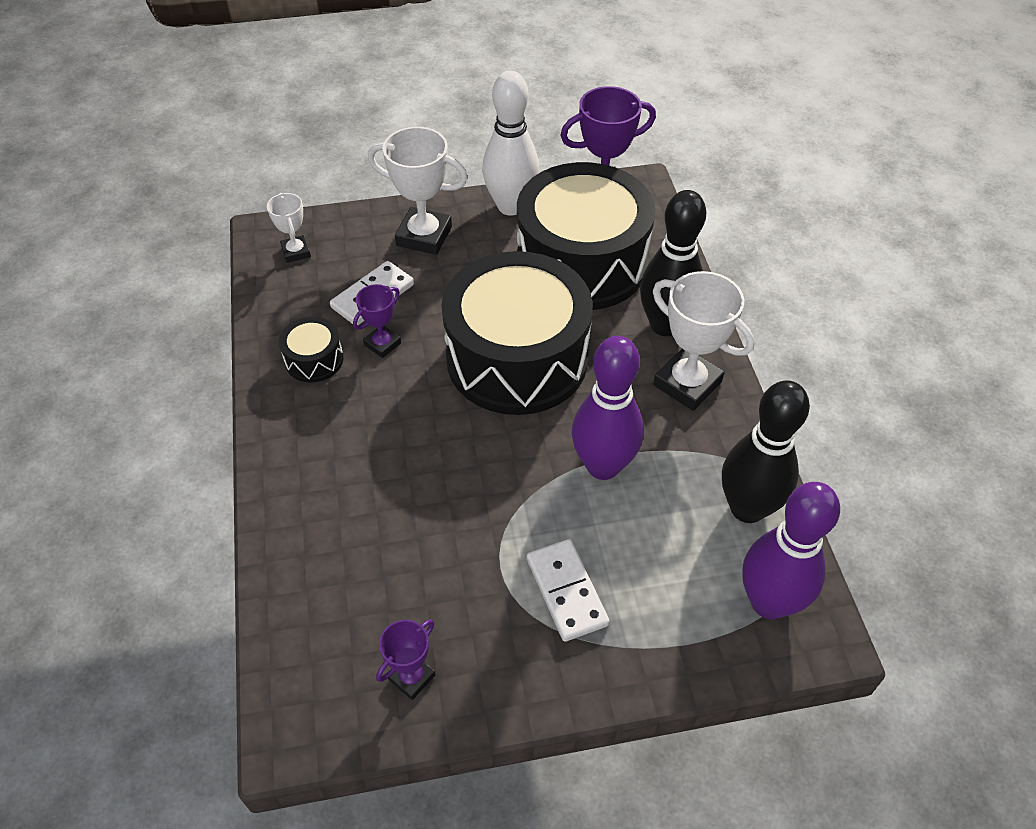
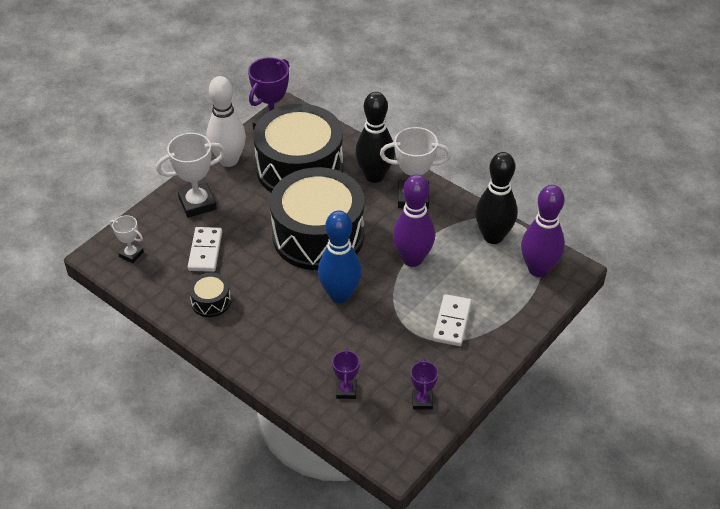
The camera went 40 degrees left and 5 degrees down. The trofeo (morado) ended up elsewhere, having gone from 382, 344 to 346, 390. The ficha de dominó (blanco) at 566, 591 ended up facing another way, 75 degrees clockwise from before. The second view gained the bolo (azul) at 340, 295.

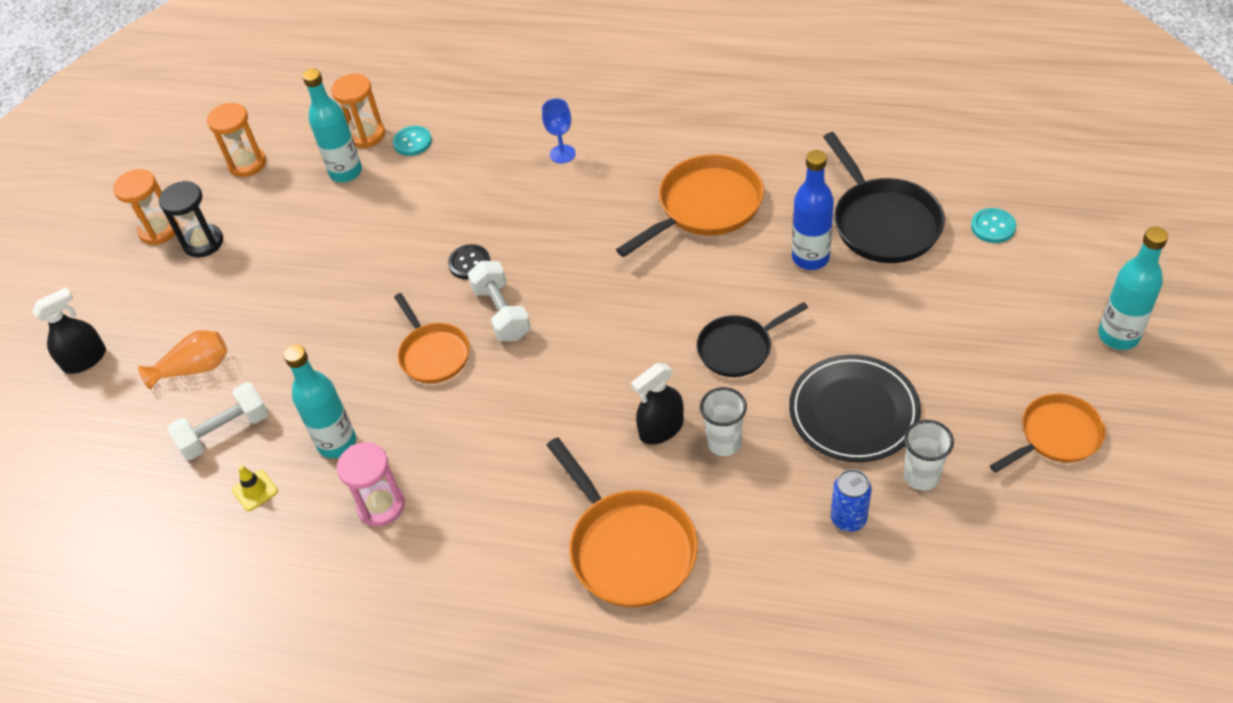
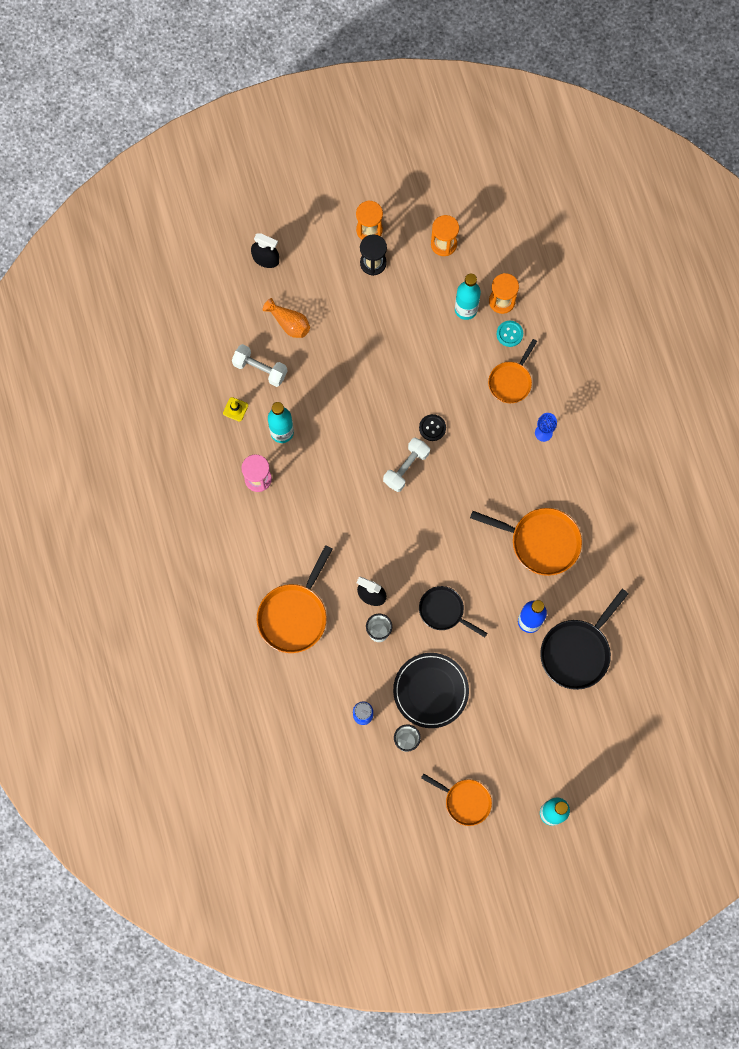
The camera went 55 degrees right and 25 degrees up. The second view lost the botón (turquesa) at 993, 227. The sartén (naranja) ended up elsewhere, having gone from 433, 354 to 511, 381.

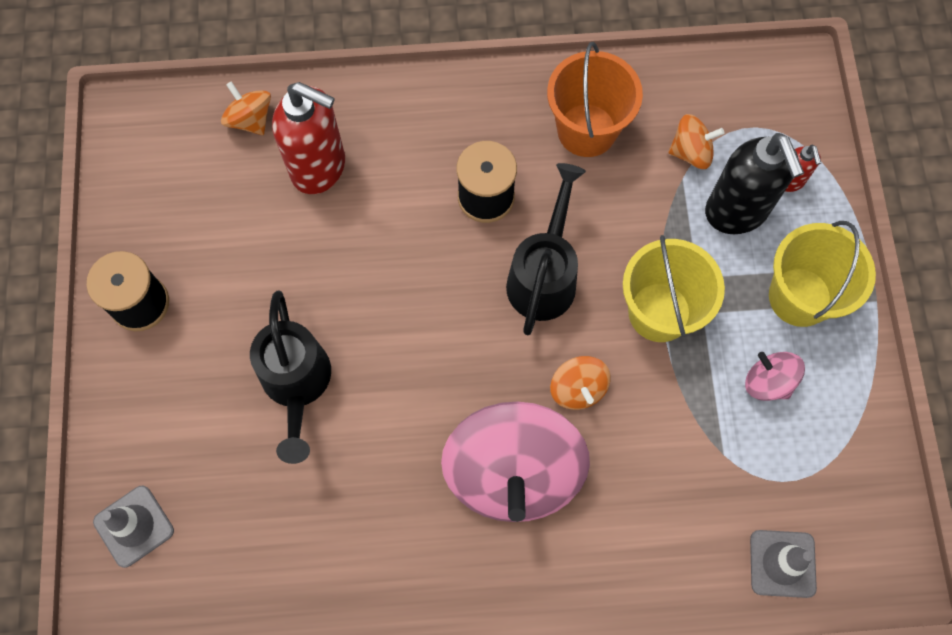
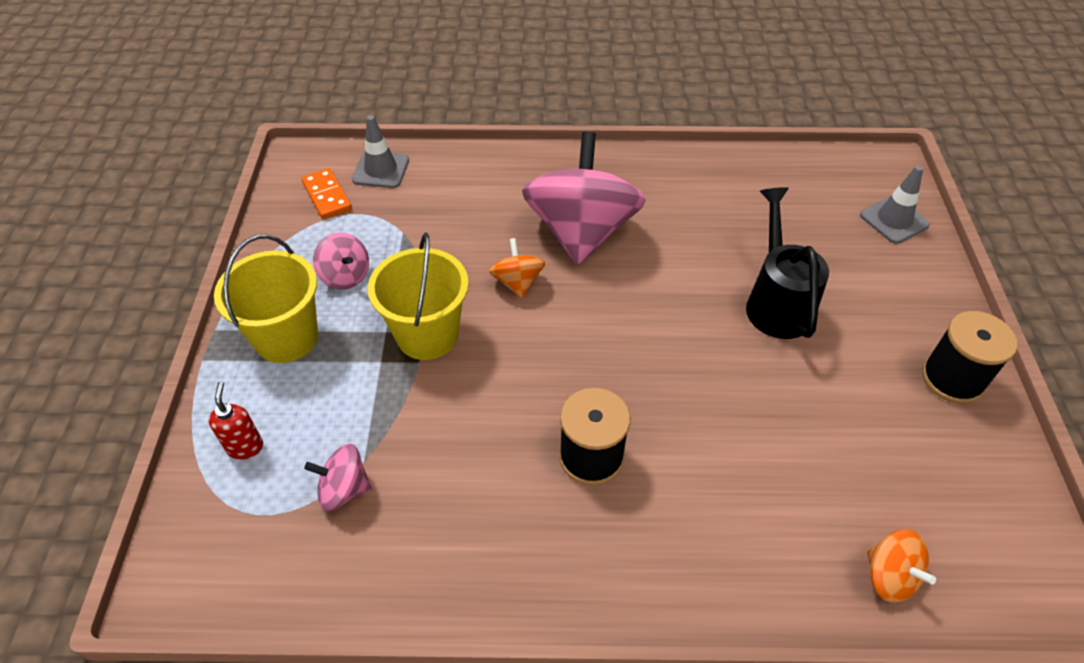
The camera went 175 degrees left and 20 degrees down. The second view lost the balde (naranja) at 586, 130. The second view lost the dispensador de jabón (rojo) at 319, 168. What was the peonza (naranja) at 691, 152 turned into the peonza (rosa) at 344, 489. The second view lost the dispensador de jabón (negro) at 736, 212. The second view lost the regadera (negro) at 544, 275. The second view gained the ficha de dominó (naranja) at 327, 196.

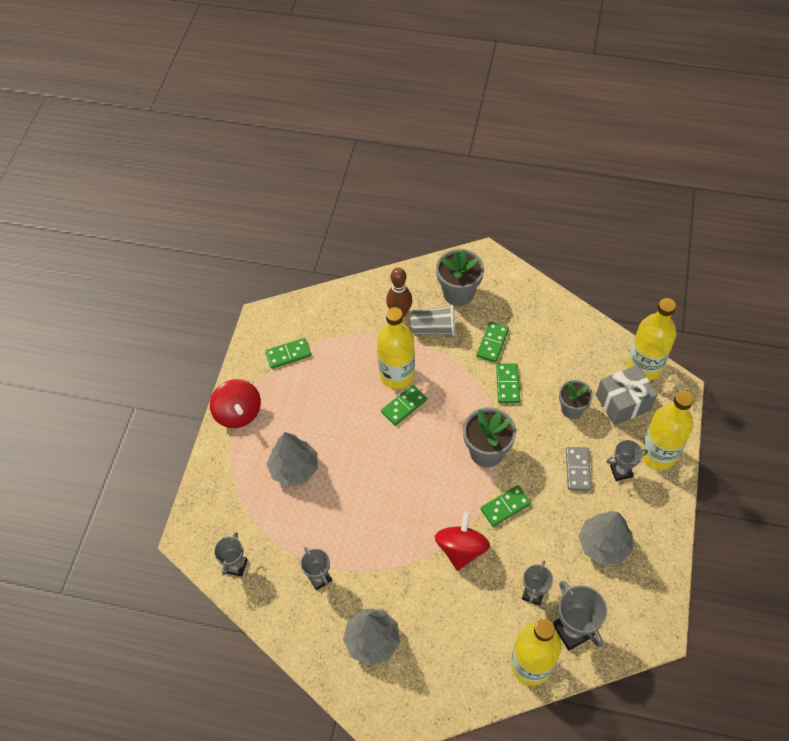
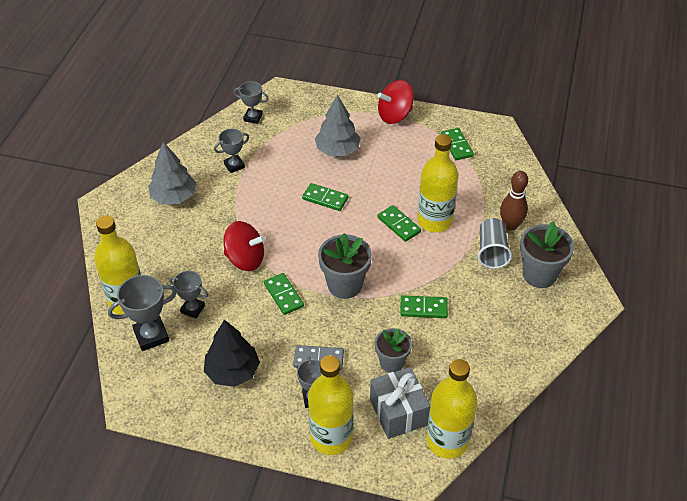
The camera went 90 degrees right and 10 degrees down. The ficha de dominó (verde) ended up elsewhere, having gone from 492, 343 to 325, 198. What was the árbol (gris) at 603, 544 turned into the árbol (negro) at 232, 372.

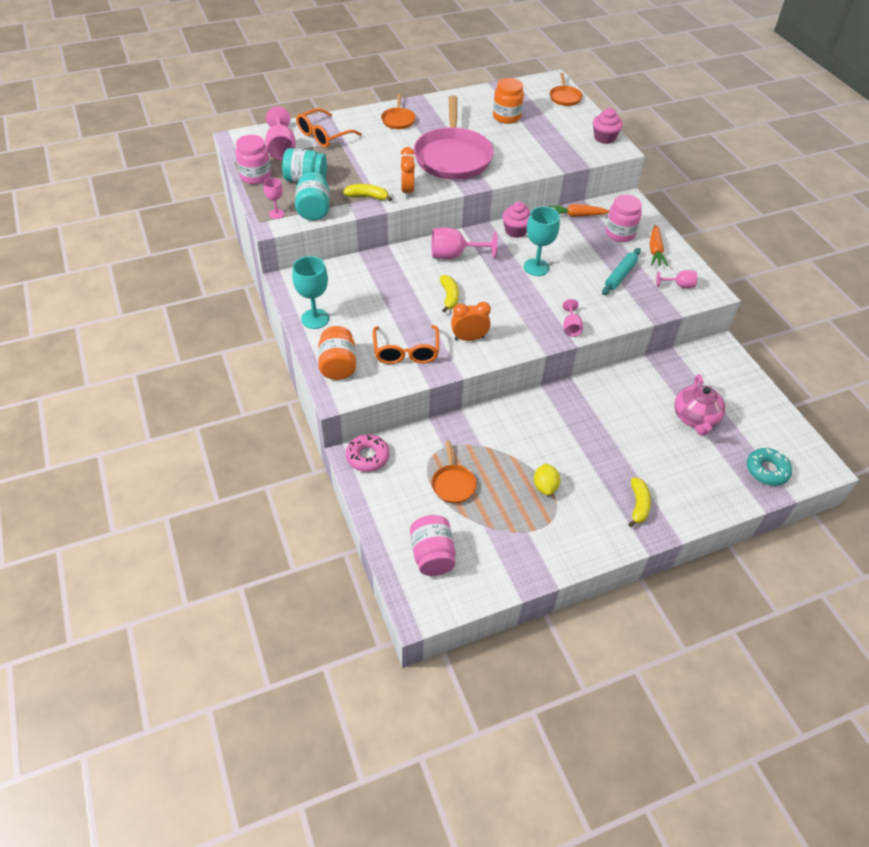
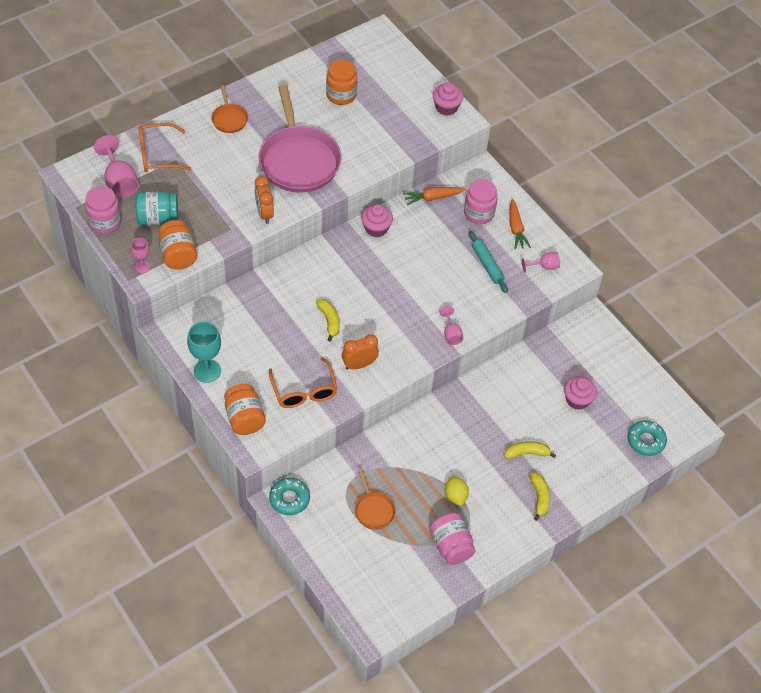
The camera went 15 degrees left and 5 degrees up. The second view lost the sartén (naranja) at 565, 97. The gafas (naranja) at 323, 135 ended up facing another way, 45 degrees clockwise from before. What was the tarro (turquesa) at 313, 210 turned into the tarro (naranja) at 178, 255. The plátano (amarillo) ended up elsewhere, having gone from 367, 197 to 527, 453. The second view lost the copa (turquesa) at 536, 267. The second view lost the copa (rosa) at 454, 255. The rodillo (turquesa) at 620, 275 ended up facing another way, 45 degrees counterclockwise from before. Where the tetera (rosa) stood at 695, 418, the magdalena (rosa) came to stand at 577, 399. What was the rosquilla (rosa) at 367, 457 turned into the rosquilla (turquesa) at 289, 499. The tarro (rosa) ended up elsewhere, having gone from 432, 555 to 451, 546.

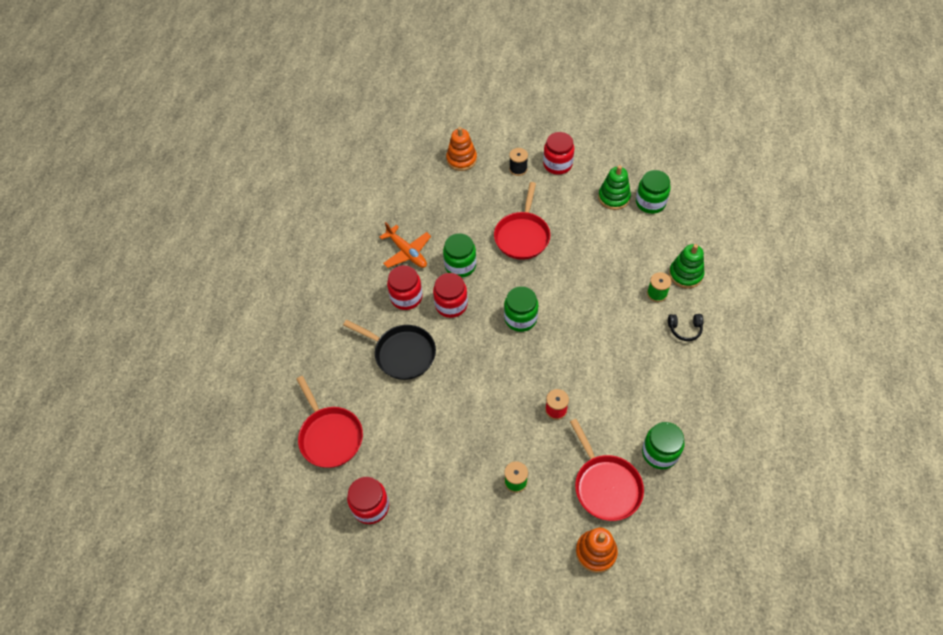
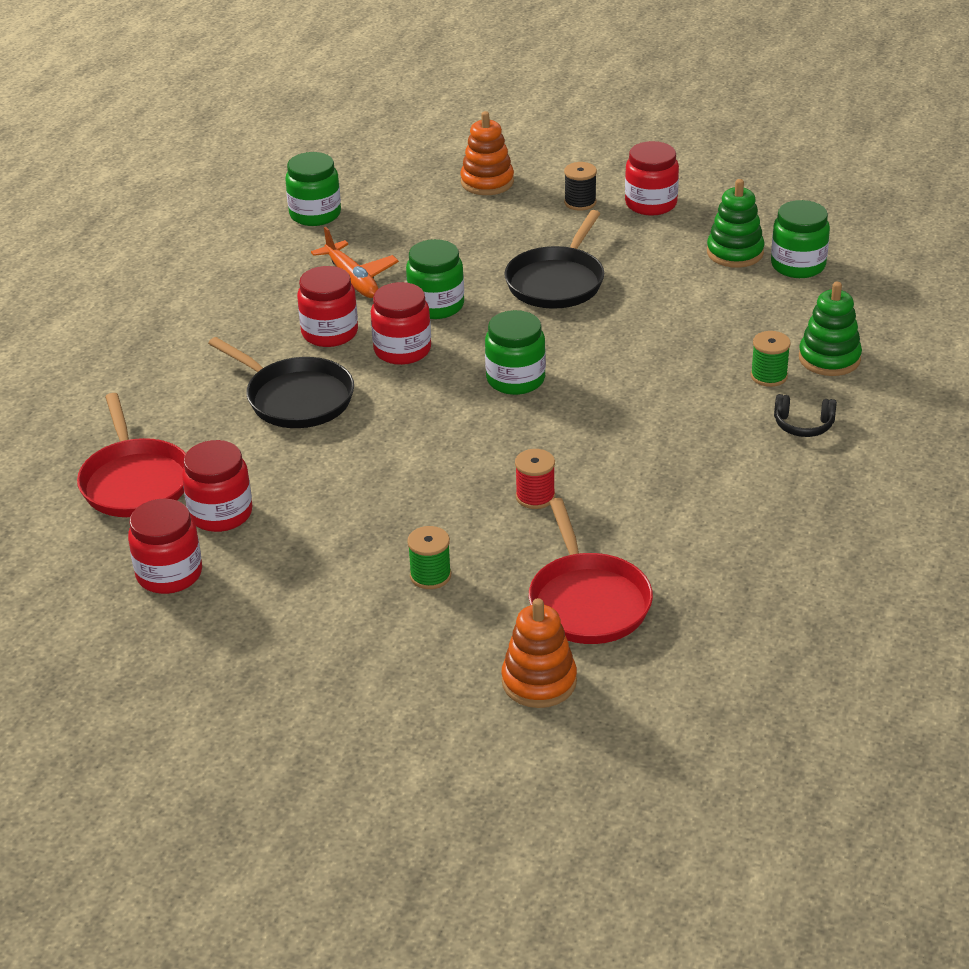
The camera went 10 degrees right and 20 degrees down. What was the sartén (rojo) at 522, 236 turned into the sartén (negro) at 557, 282. The tarro (verde) ended up elsewhere, having gone from 660, 453 to 315, 214. The second view gained the tarro (rojo) at 220, 513.

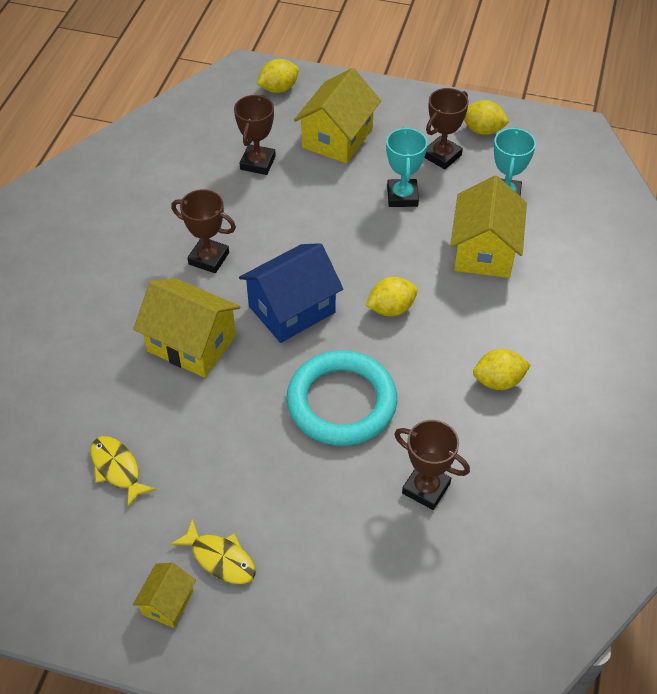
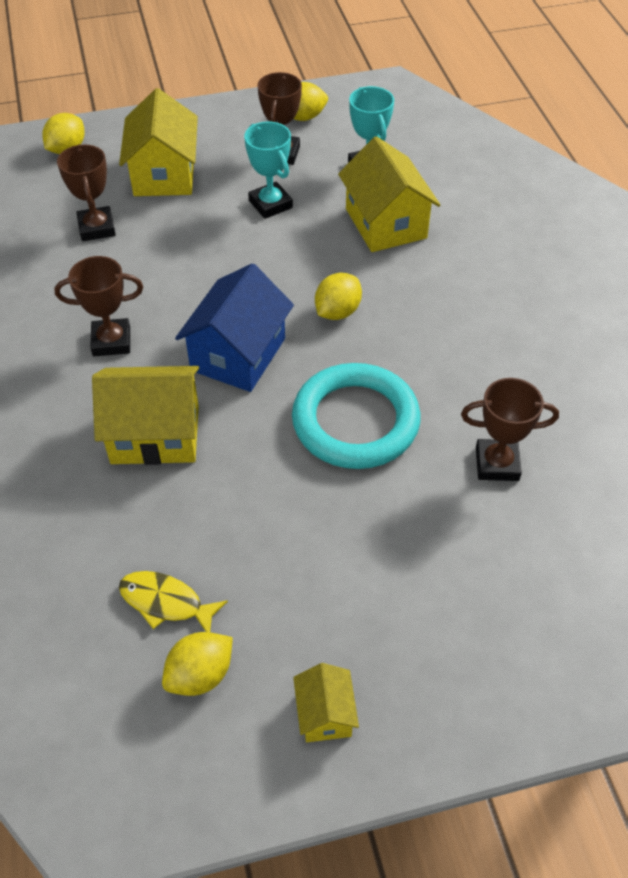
The camera went 30 degrees left and 0 degrees up. The limón (amarillo) ended up elsewhere, having gone from 498, 381 to 200, 675. The second view lost the pez (amarillo) at 220, 558.

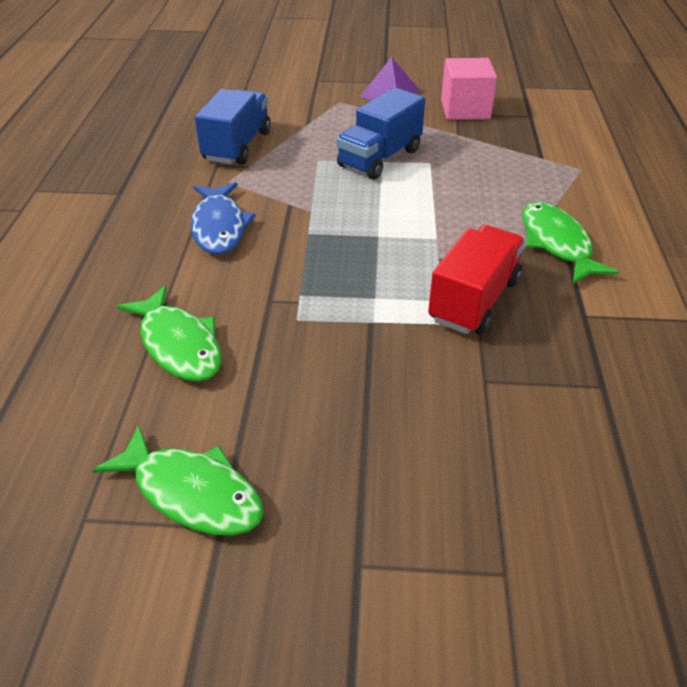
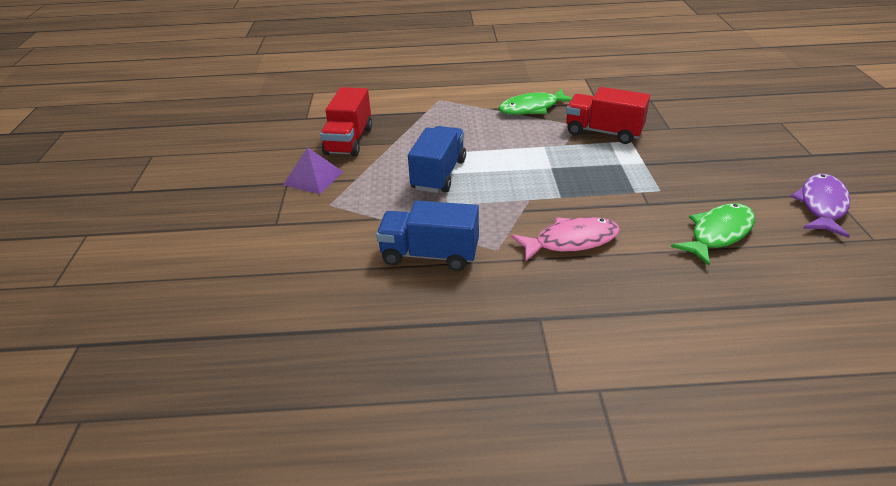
The camera went 95 degrees left and 5 degrees down. Where the cubo (rosa) stood at 465, 109, the camión (rojo) came to stand at 349, 141. The camión (azul) at 379, 158 ended up facing another way, 105 degrees counterclockwise from before. What was the pez (azul) at 219, 227 turned into the pez (rosa) at 571, 241. What was the pez (verde) at 192, 493 turned into the pez (morado) at 822, 205.

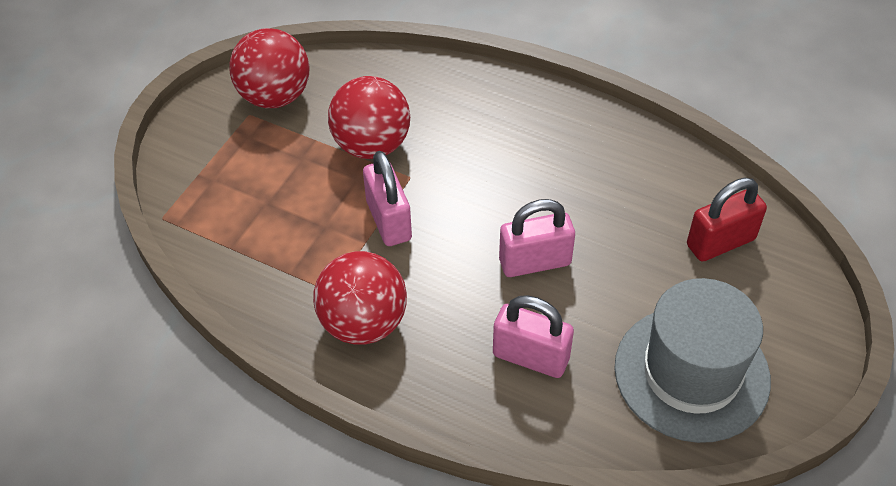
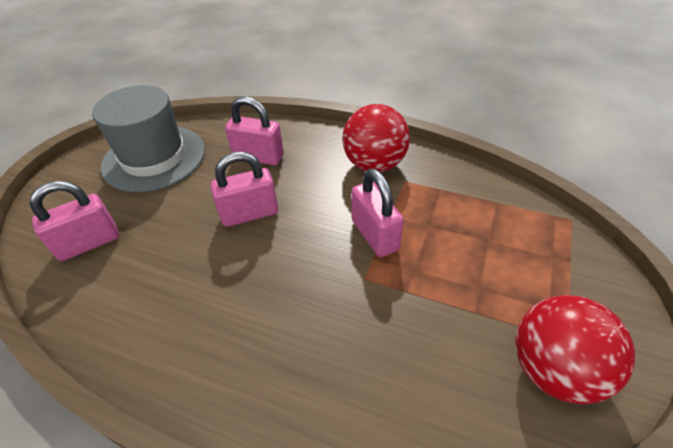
The camera went 175 degrees right and 5 degrees down. The second view lost the pelota (rojo) at 371, 145. What was the candado (rojo) at 720, 242 turned into the candado (rosa) at 89, 243.

